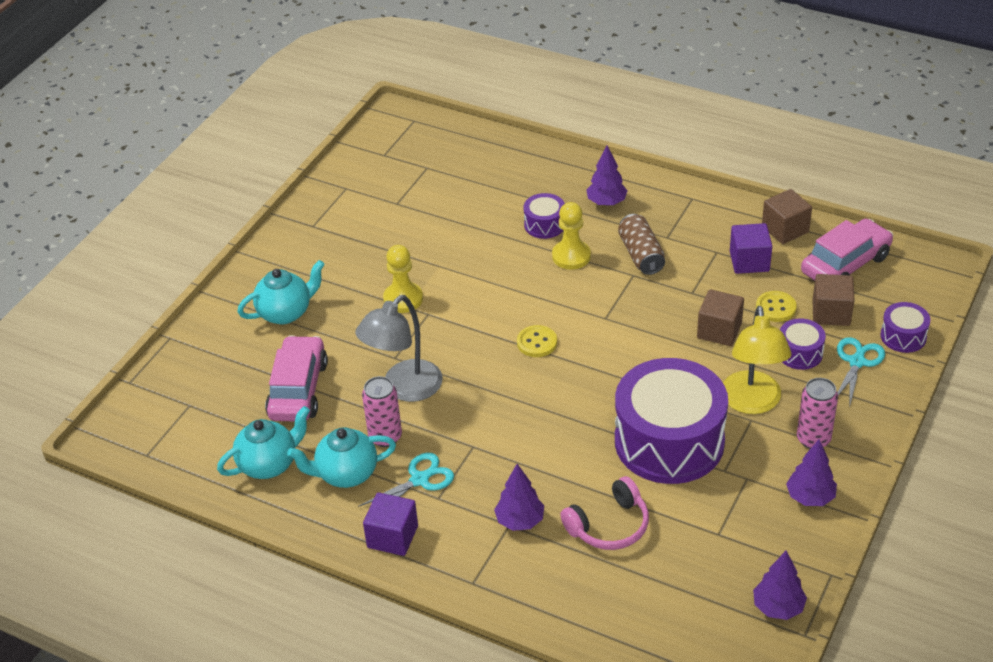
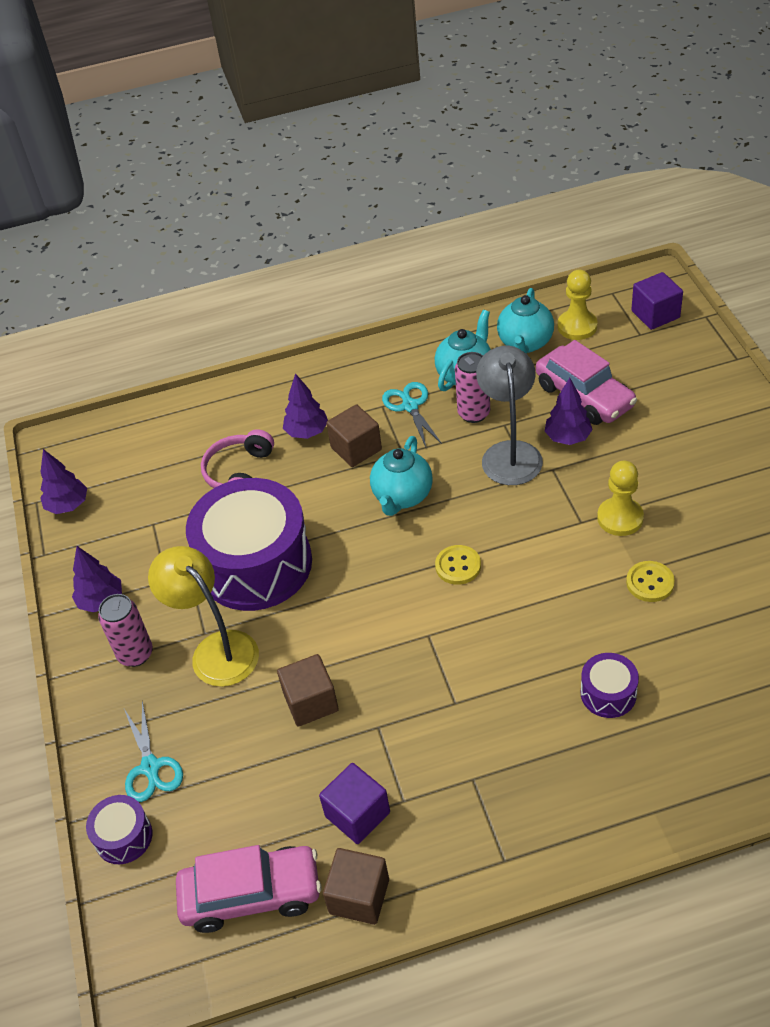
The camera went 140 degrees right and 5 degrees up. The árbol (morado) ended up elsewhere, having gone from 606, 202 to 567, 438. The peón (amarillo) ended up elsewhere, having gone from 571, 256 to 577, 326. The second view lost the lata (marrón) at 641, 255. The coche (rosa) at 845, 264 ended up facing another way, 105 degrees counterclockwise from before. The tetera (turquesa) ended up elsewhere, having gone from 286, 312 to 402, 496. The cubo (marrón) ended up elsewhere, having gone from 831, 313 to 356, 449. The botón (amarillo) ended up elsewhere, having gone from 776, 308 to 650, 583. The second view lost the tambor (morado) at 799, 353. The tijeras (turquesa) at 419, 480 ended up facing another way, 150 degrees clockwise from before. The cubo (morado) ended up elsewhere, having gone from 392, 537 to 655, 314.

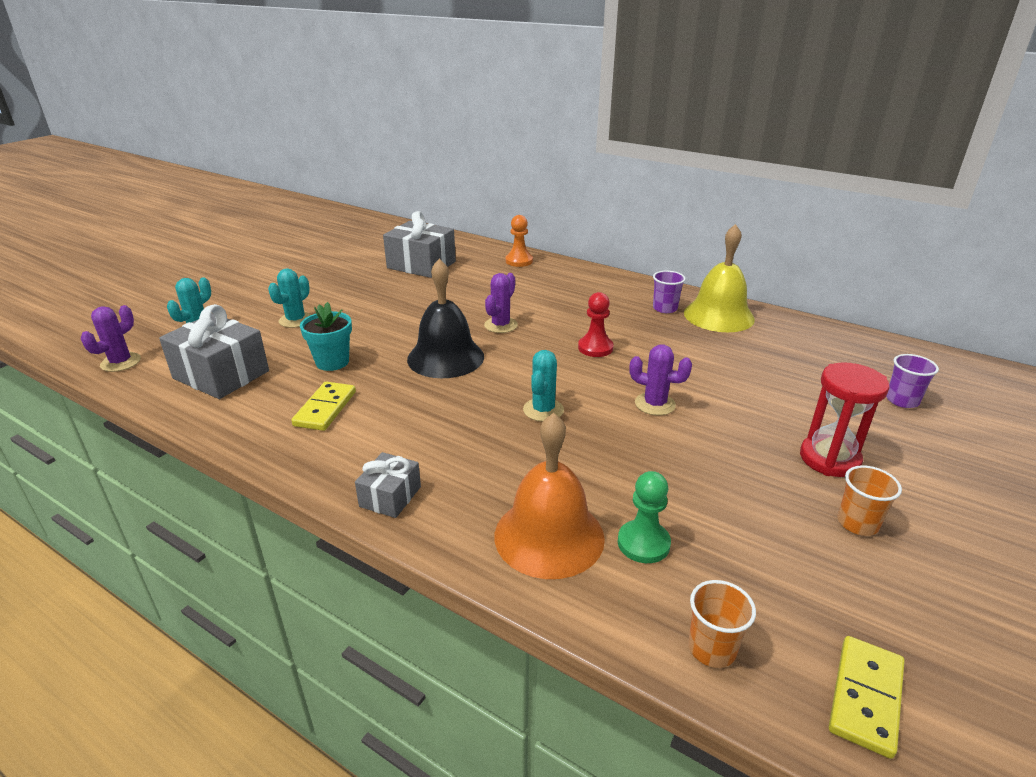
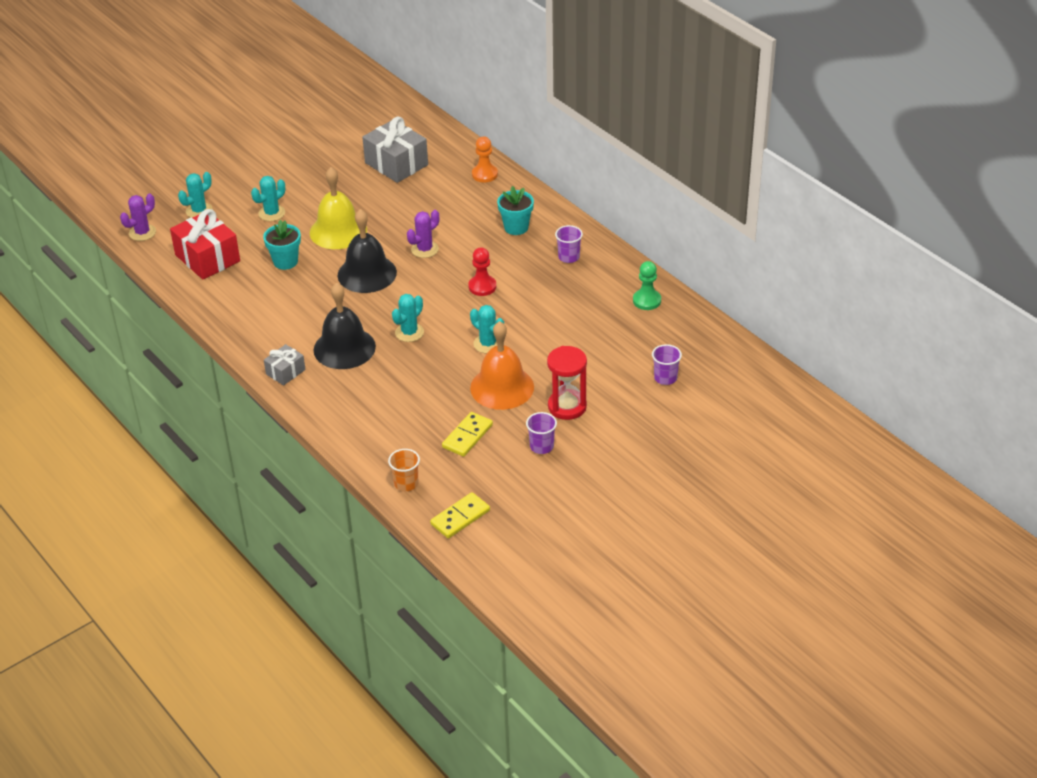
The camera went 20 degrees right and 10 degrees up. The campana (amarillo) ended up elsewhere, having gone from 718, 315 to 338, 231. What was the regalo (gris) at 221, 375 turned into the regalo (rojo) at 207, 258. What was the cactus (morado) at 655, 404 turned into the cactus (turquesa) at 488, 344. The ficha de dominó (amarillo) ended up elsewhere, having gone from 325, 409 to 467, 436. The campana (naranja) ended up elsewhere, having gone from 549, 536 to 502, 387. What was the vaso (naranja) at 857, 523 turned into the vaso (morado) at 541, 446. The peón (verde) ended up elsewhere, having gone from 643, 543 to 647, 300. The second view gained the maceta (turquesa) at 516, 227. The second view gained the campana (negro) at 344, 348.

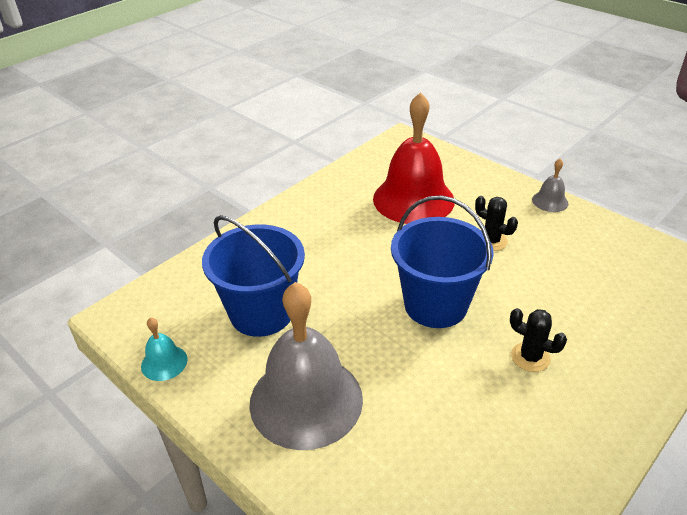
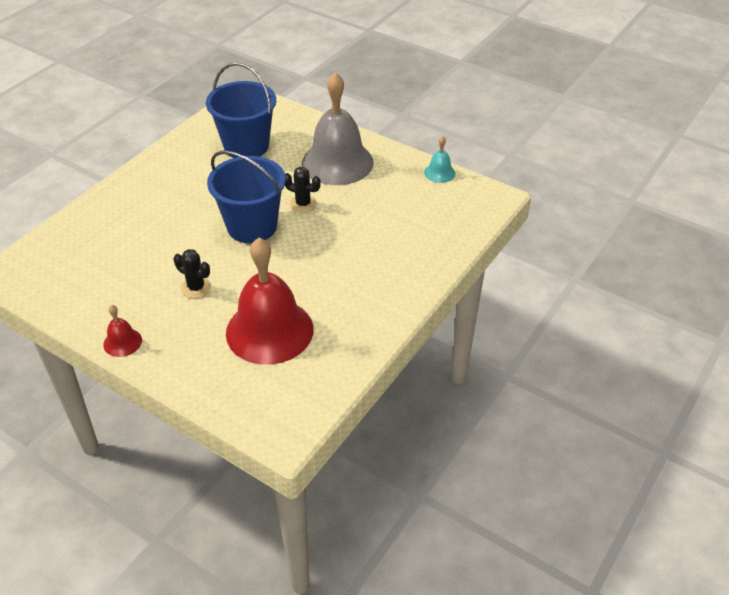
The camera went 170 degrees right and 5 degrees up. What was the campana (gris) at 550, 201 turned into the campana (rojo) at 122, 342. The balde (azul) ended up elsewhere, having gone from 261, 313 to 246, 146. The cactus (negro) ended up elsewhere, having gone from 530, 357 to 303, 204.

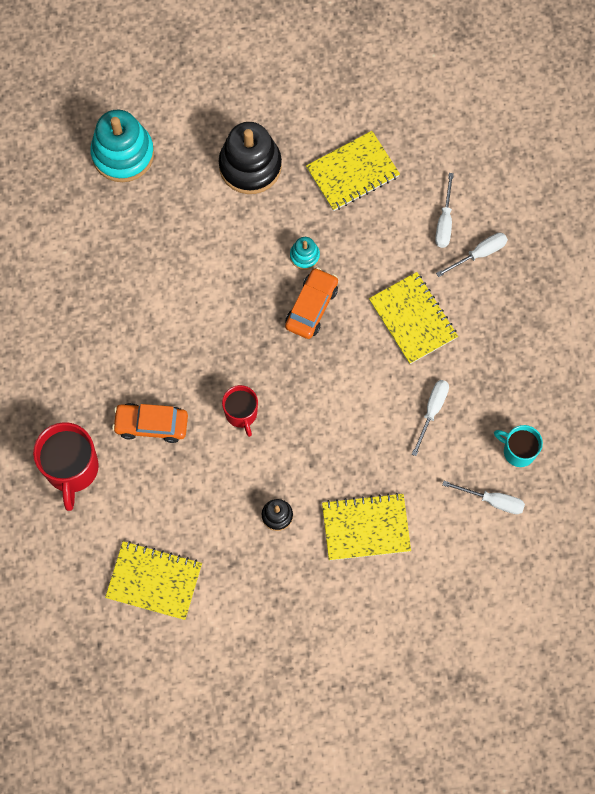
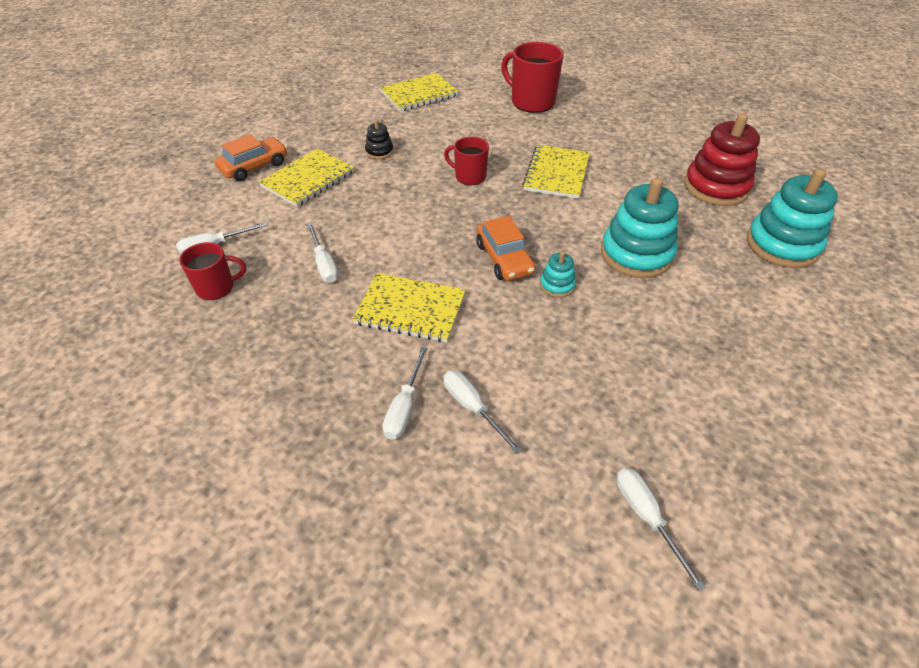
The camera went 135 degrees right and 25 degrees down. The second view lost the juguete apilable (negro) at 250, 166. The cuaderno (amarillo) ended up elsewhere, having gone from 352, 172 to 556, 173. The coche (naranja) ended up elsewhere, having gone from 151, 425 to 254, 166. What was the taza (turquesa) at 518, 451 turned into the taza (rojo) at 216, 287. The second view gained the juguete apilable (rojo) at 716, 187. The second view gained the juguete apilable (turquesa) at 636, 254. The second view gained the destornillador (blanco) at 646, 517.

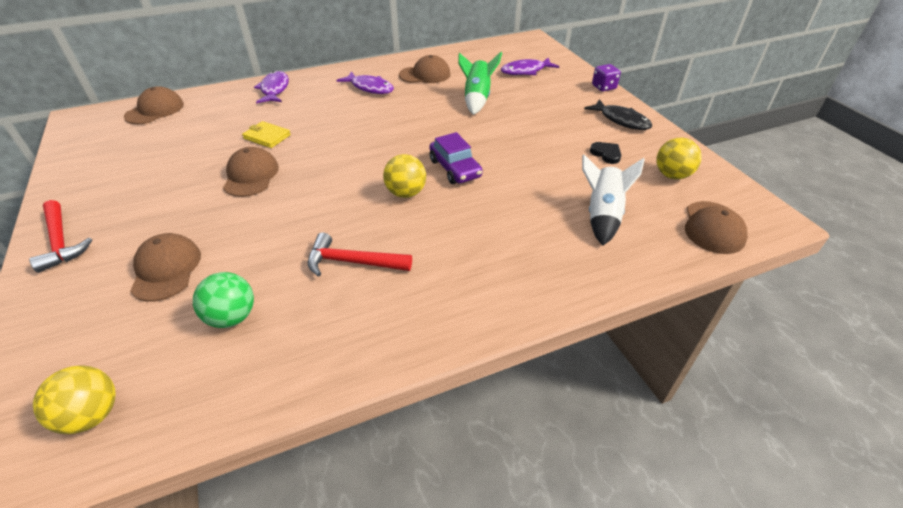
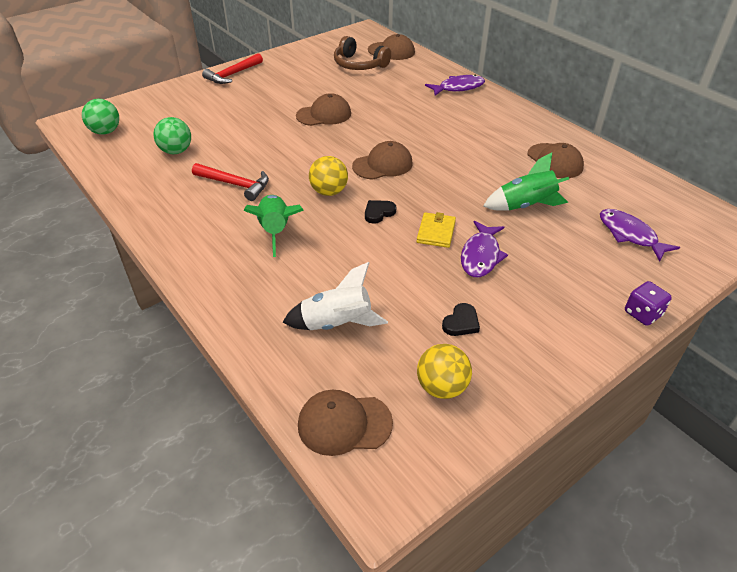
The camera went 75 degrees right and 0 degrees up. The pez (morado) ended up elsewhere, having gone from 370, 88 to 481, 256. The second view lost the pez (negro) at 621, 120. The cartera (amarillo) ended up elsewhere, having gone from 267, 137 to 436, 232. Where the coche (morado) stood at 455, 168, the corazón (negro) came to stand at 378, 213. The gorra (marrón) ended up elsewhere, having gone from 166, 269 to 382, 165. The martillo (rojo) at 353, 262 ended up facing another way, 120 degrees clockwise from before. What was the pelota (amarillo) at 92, 415 turned into the pelota (verde) at 105, 132. The second view gained the auriculares (marrón) at 359, 65. The second view gained the cohete (verde) at 275, 231.

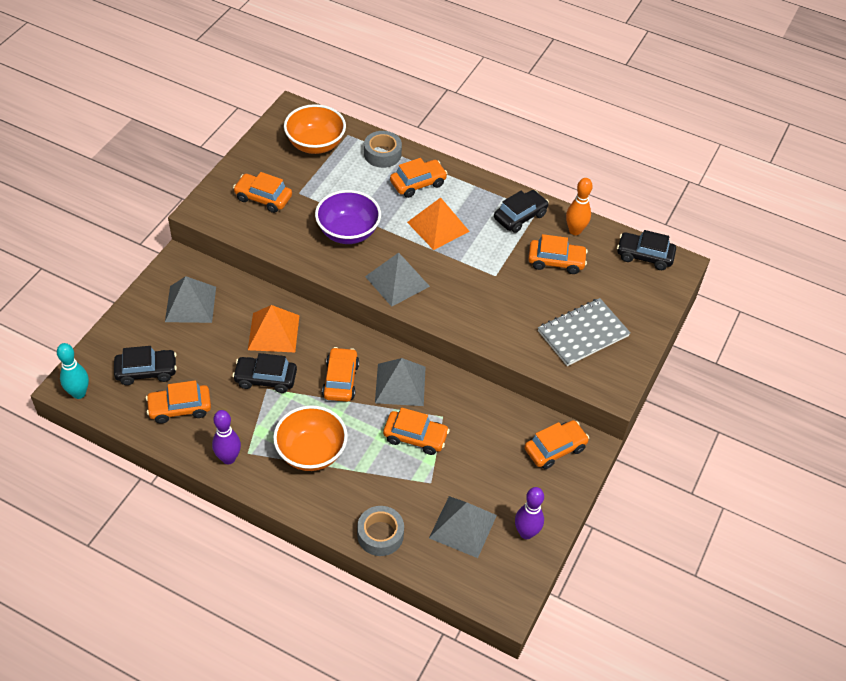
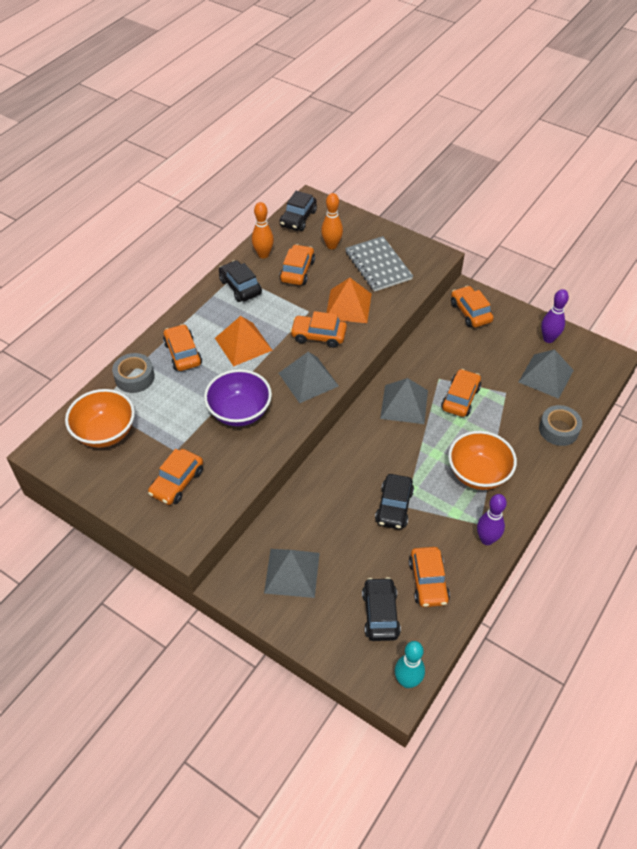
The camera went 80 degrees left and 0 degrees up. The pirámide (naranja) ended up elsewhere, having gone from 273, 332 to 348, 306. The coche (naranja) ended up elsewhere, having gone from 340, 380 to 318, 336. The second view gained the bolo (naranja) at 331, 245.

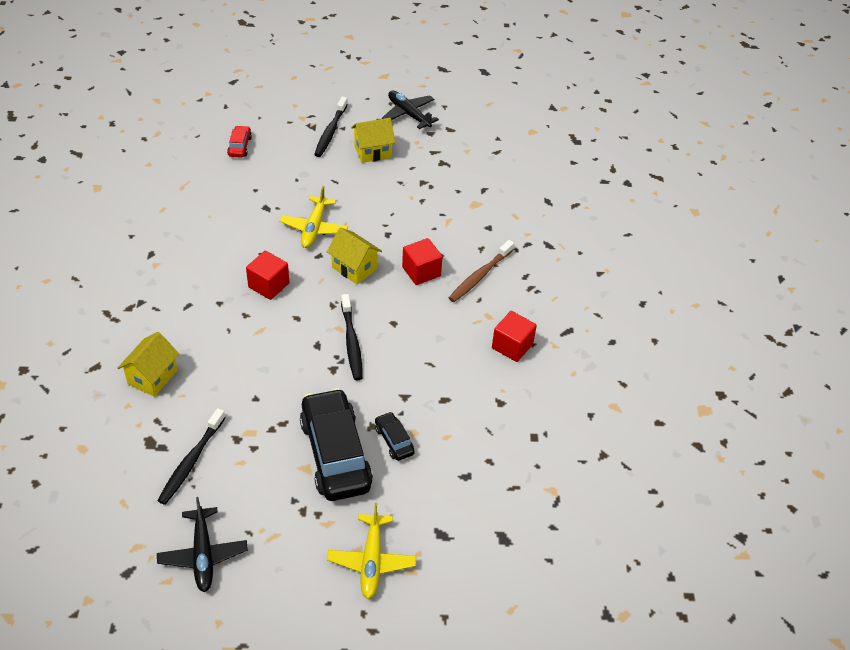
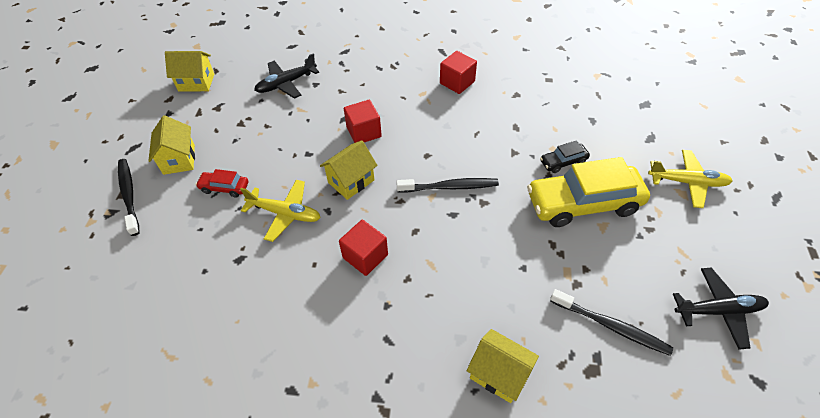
The camera went 80 degrees left and 5 degrees up. The avión (negro) ended up elsewhere, having gone from 408, 114 to 286, 83. The cepillo de dientes (negro) at 330, 132 ended up facing another way, 135 degrees counterclockwise from before. The coche (rojo) ended up elsewhere, having gone from 240, 146 to 224, 187. The second view lost the cepillo de dientes (marrón) at 480, 276. What was the coche (negro) at 335, 454 turned into the coche (amarillo) at 583, 203. The second view gained the casa (amarillo) at 196, 82.

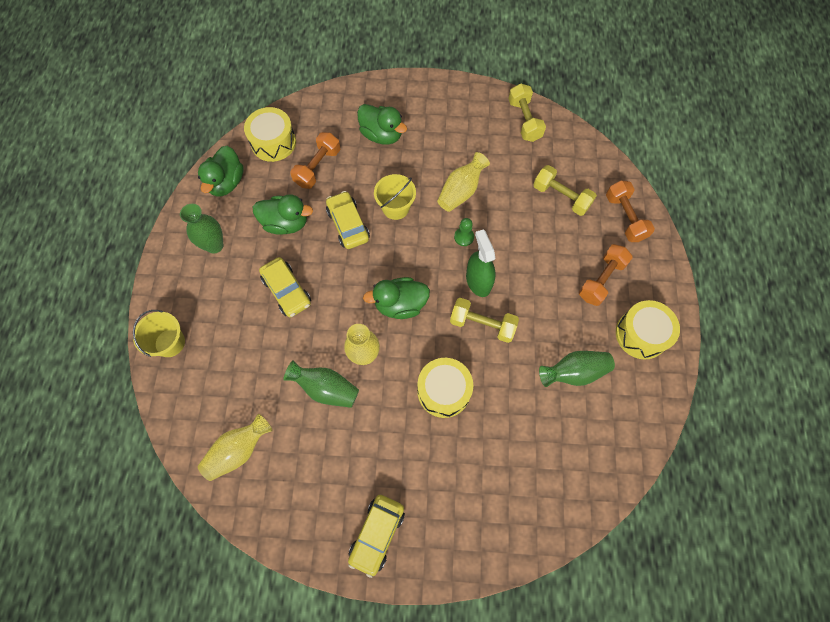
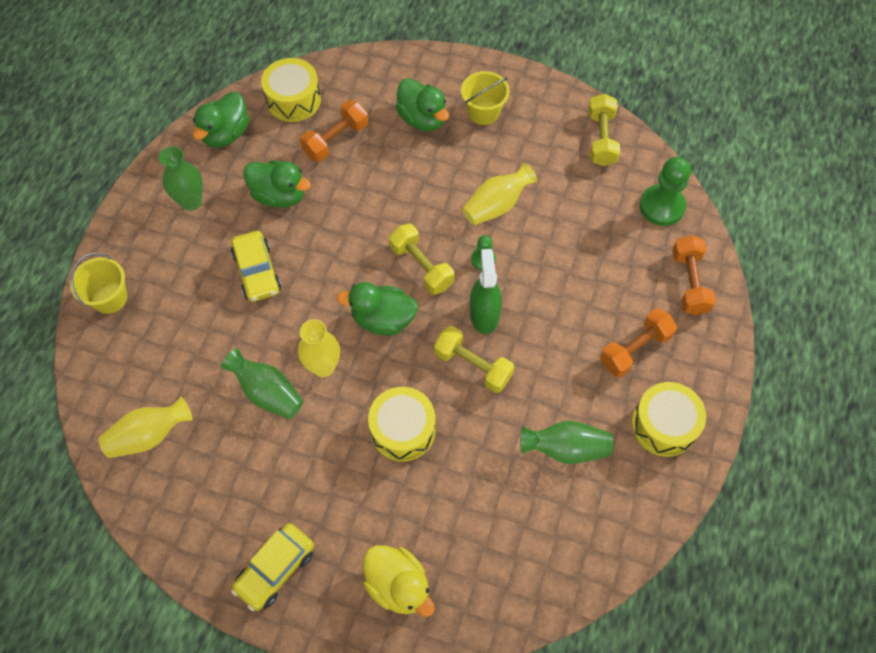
The camera went 15 degrees right and 5 degrees down. The mancuerna (amarillo) ended up elsewhere, having gone from 561, 197 to 421, 266. The balde (amarillo) ended up elsewhere, having gone from 395, 207 to 483, 112. The second view lost the coche (amarillo) at 348, 225. The second view gained the peón (verde) at 662, 206. The second view gained the pato (amarillo) at 398, 585.

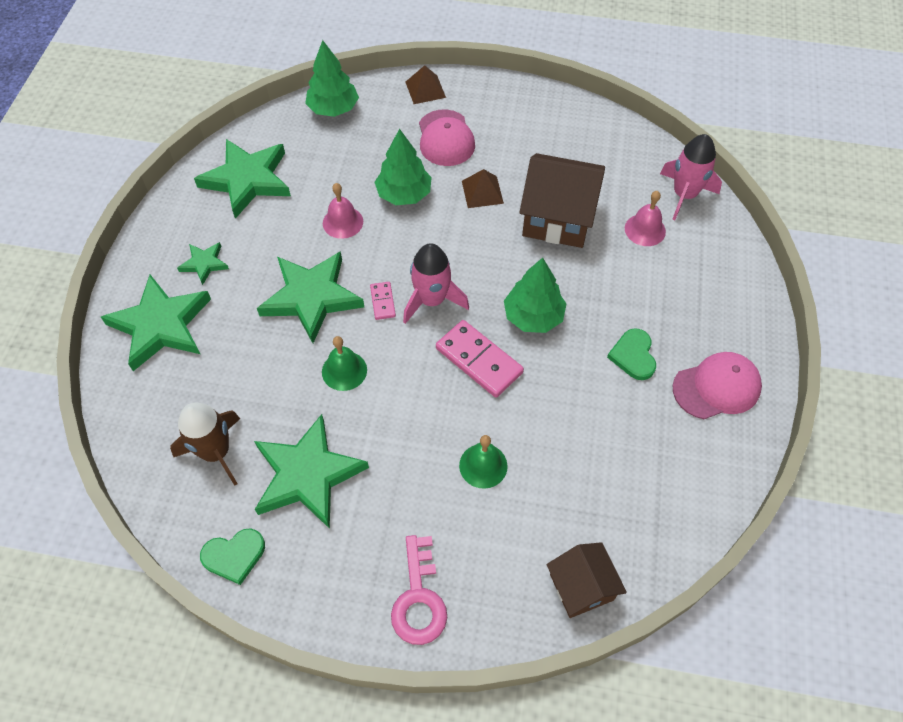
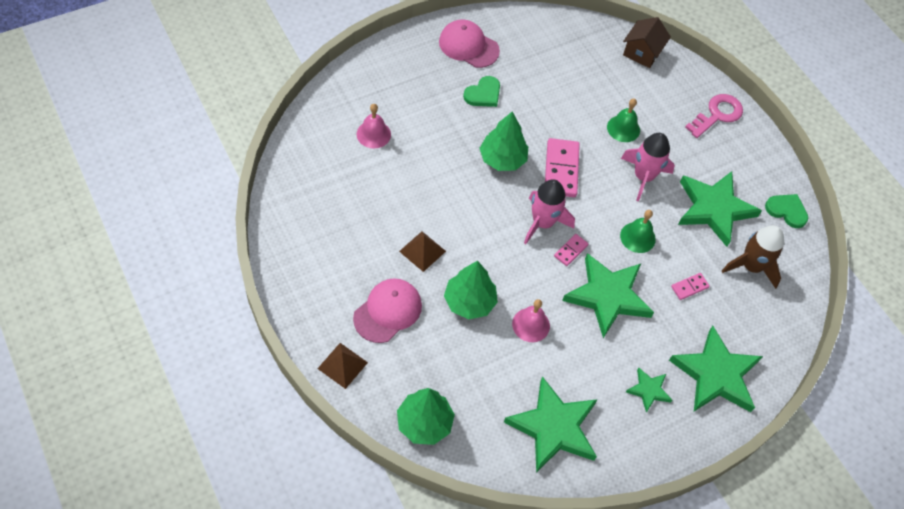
The camera went 135 degrees left and 0 degrees up. The cohete (rosa) ended up elsewhere, having gone from 684, 195 to 643, 177. The second view lost the casa (marrón) at 558, 218. The second view gained the ficha de dominó (rosa) at 689, 287.

